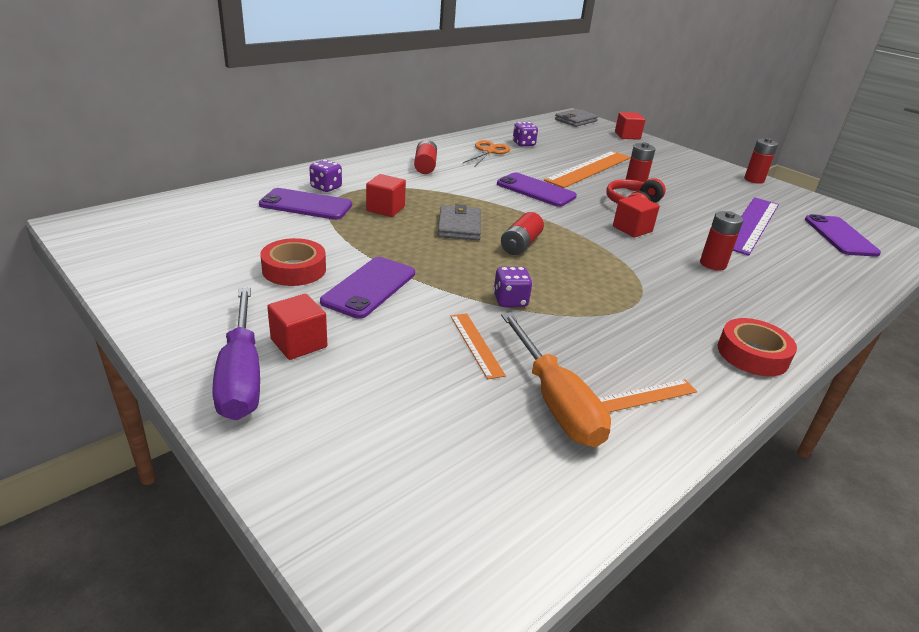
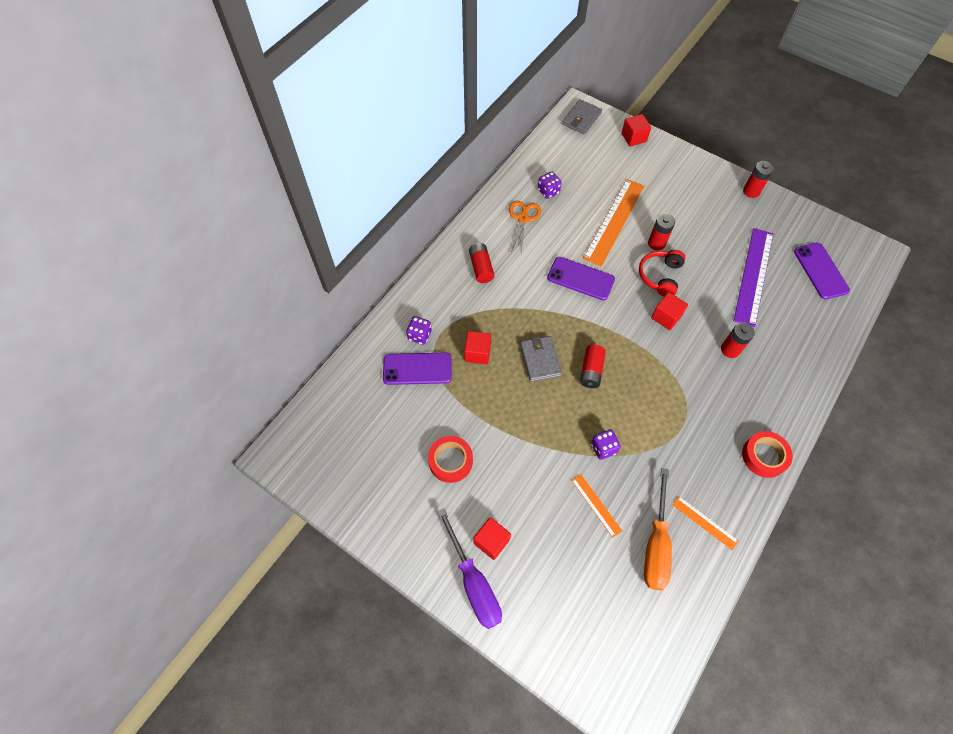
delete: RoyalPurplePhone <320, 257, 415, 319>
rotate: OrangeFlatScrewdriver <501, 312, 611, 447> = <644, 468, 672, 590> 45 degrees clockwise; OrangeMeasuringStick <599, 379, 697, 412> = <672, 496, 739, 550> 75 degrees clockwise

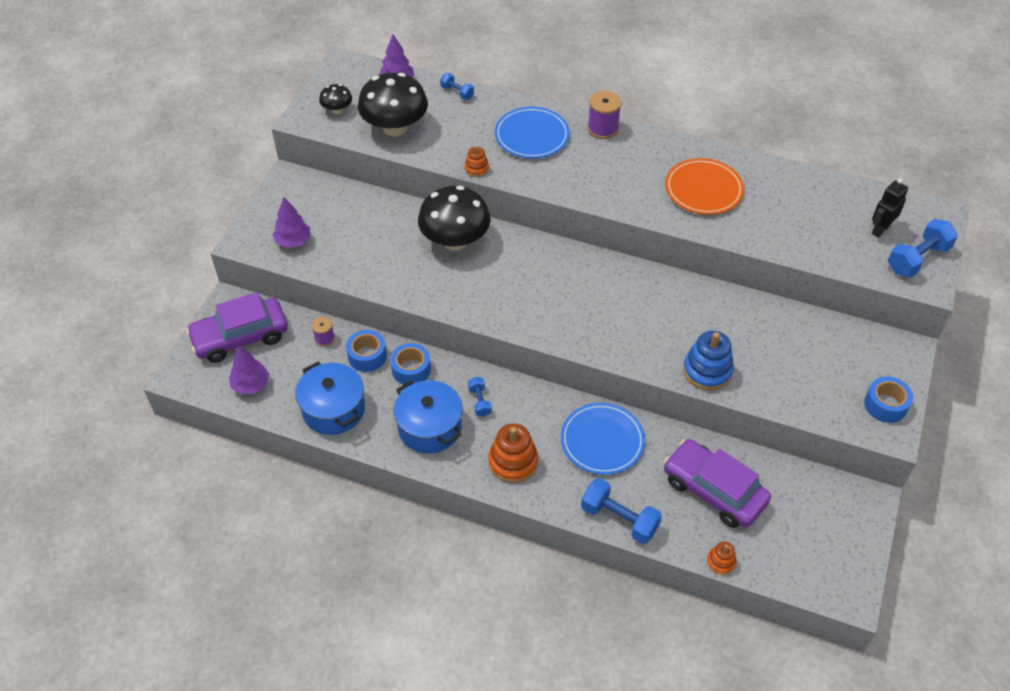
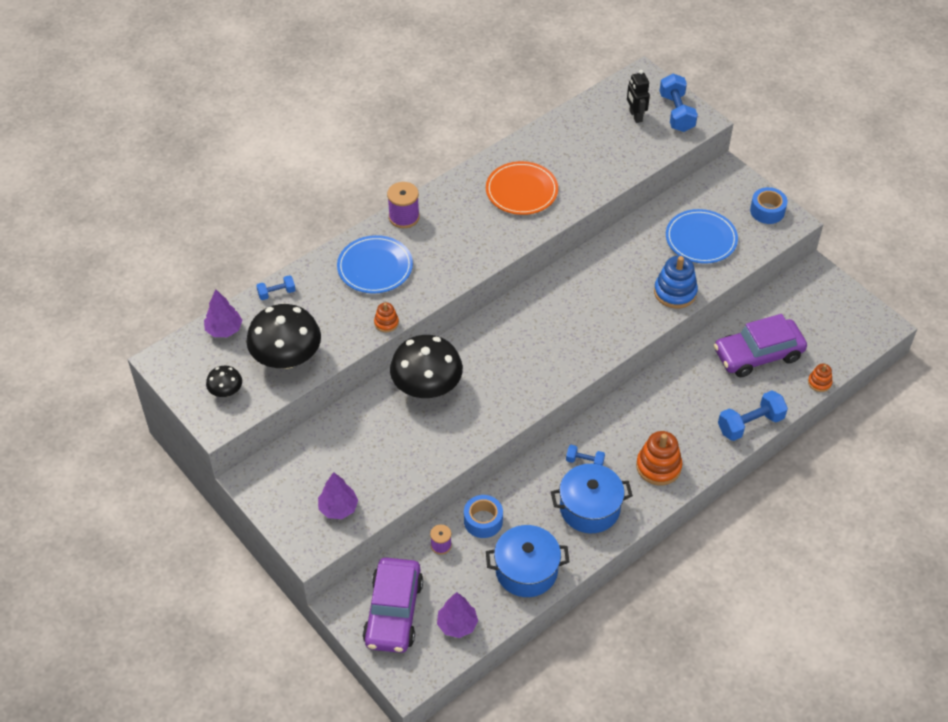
delete: RoyalBlueTape <390, 343, 431, 386>
move: RoyalBlueDinnerPlate <561, 403, 645, 475> to <666, 209, 738, 264>

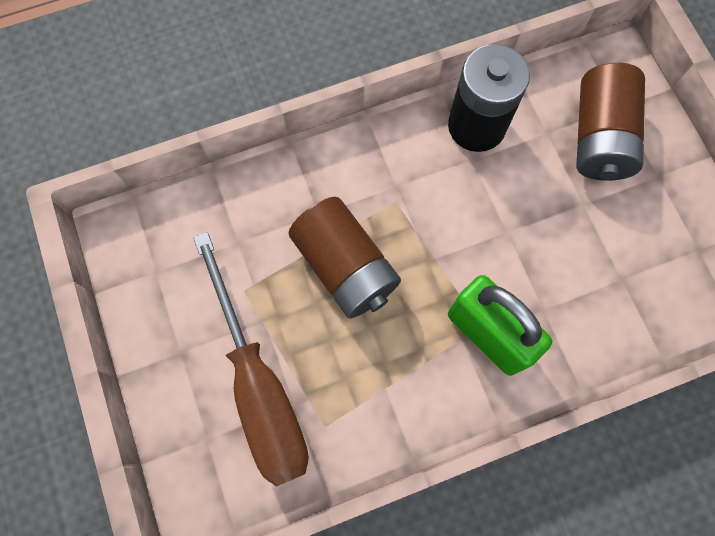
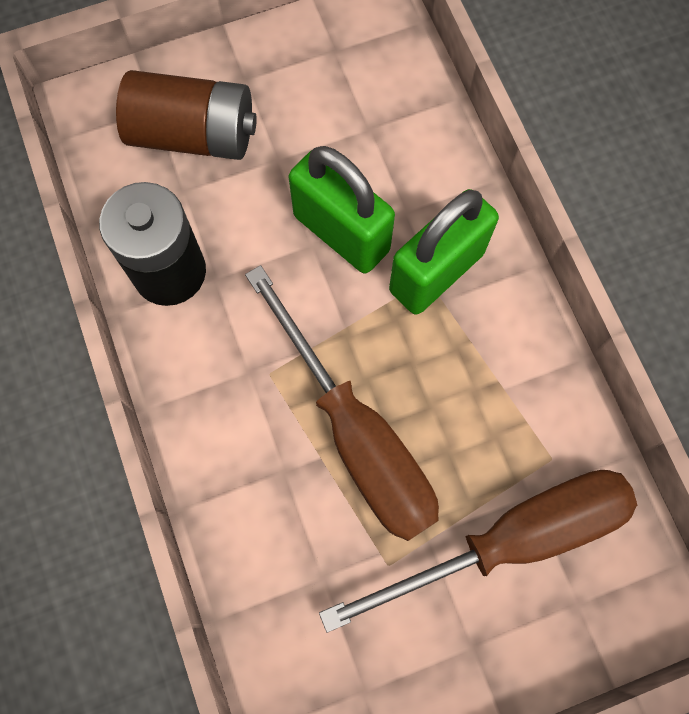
insert: EmeraldLock <289, 146, 395, 274>
replace: RussetPowerCell <289, 197, 401, 318> to RussetFlatScrewdriver <245, 265, 439, 541>

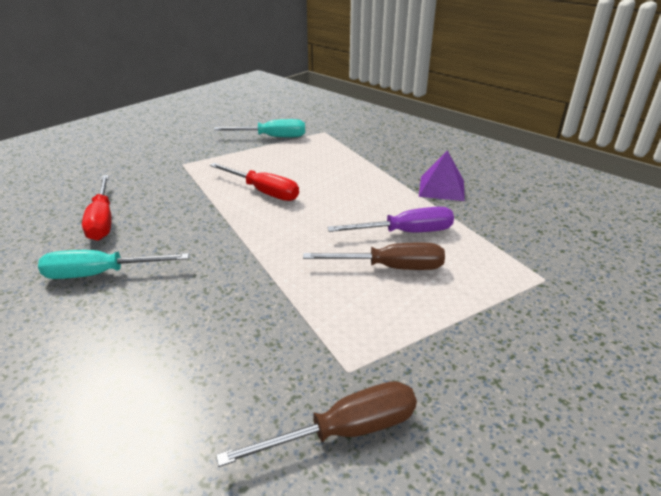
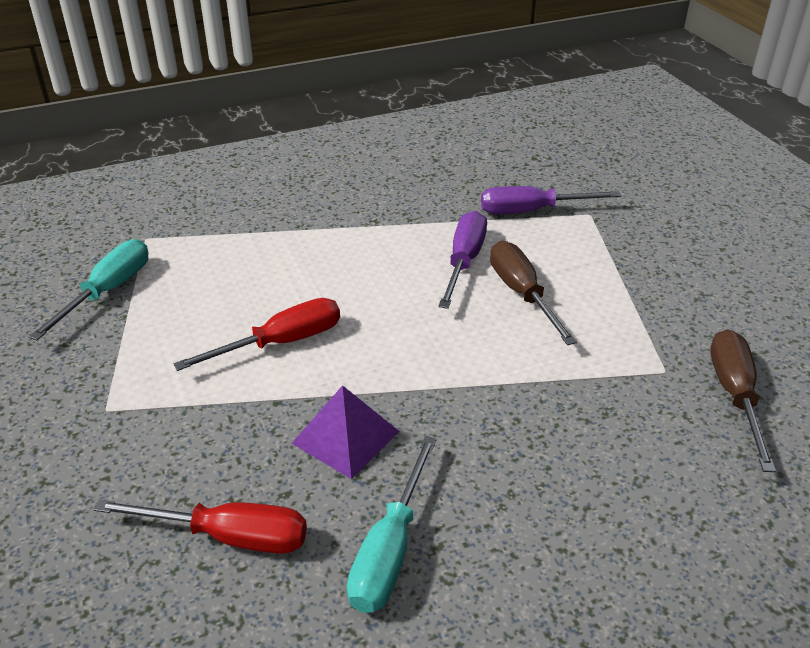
insert: RoyalPurpleFlatScrewdriver <481, 186, 622, 214>
move: RoyalPurplePyramid <419, 150, 465, 201> to <291, 385, 399, 479>
rotate: RussetFlatScrewdriver <303, 243, 445, 270> = <490, 241, 577, 345> 45 degrees counterclockwise

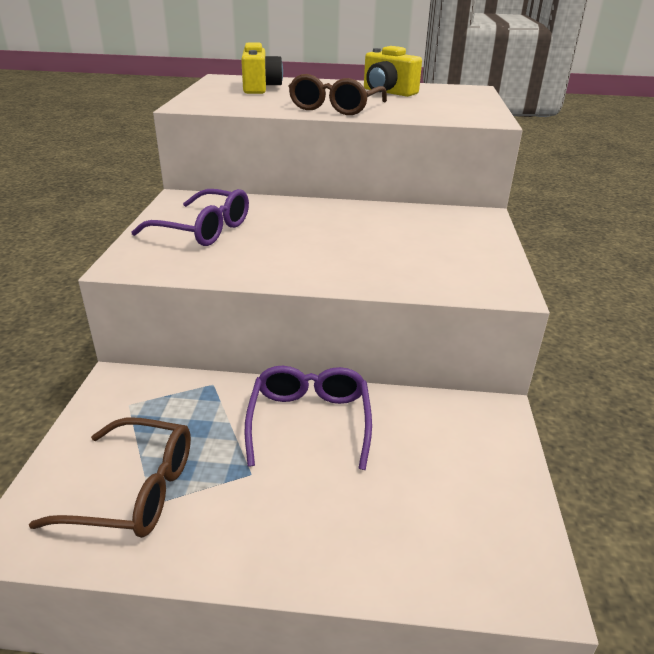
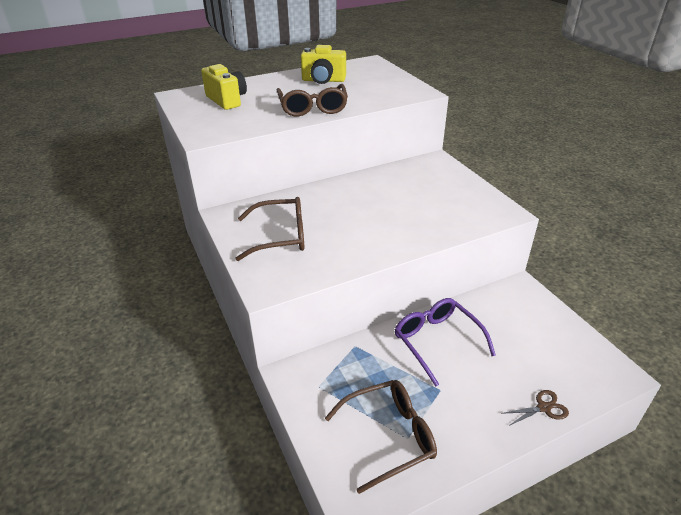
insert: RussetScissors <501, 390, 569, 426>
recolor: RoyalPurpleEyeglasses <131, 189, 249, 246> to RussetEyeglasses <235, 197, 305, 261>

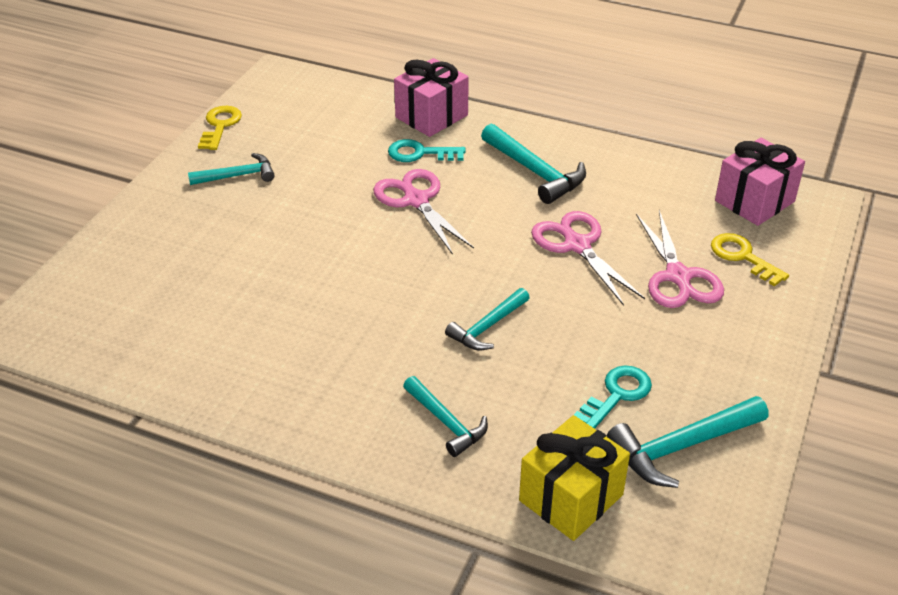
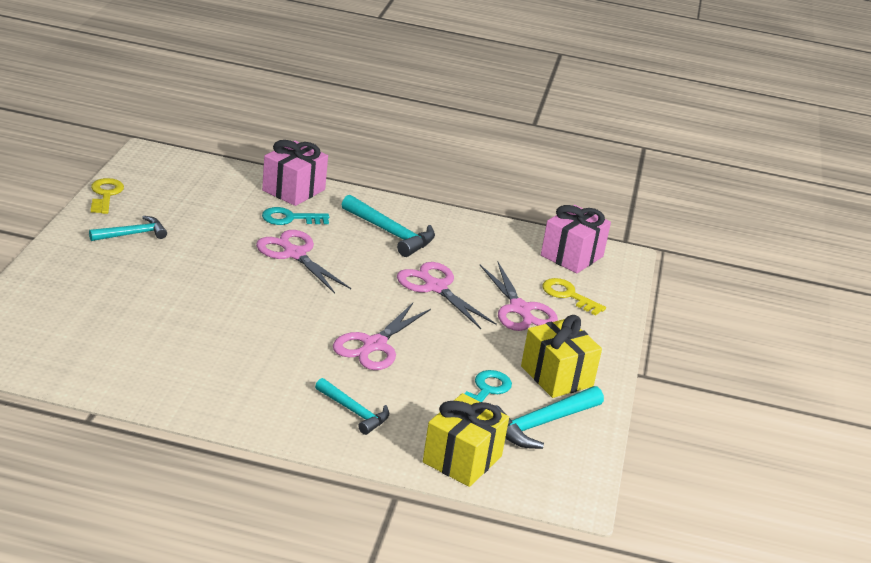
insert: YellowPresent <521, 315, 602, 398>
replace: AquaCarpenter'sHammer <445, 288, 530, 350> to RosyScissors <333, 303, 431, 370>

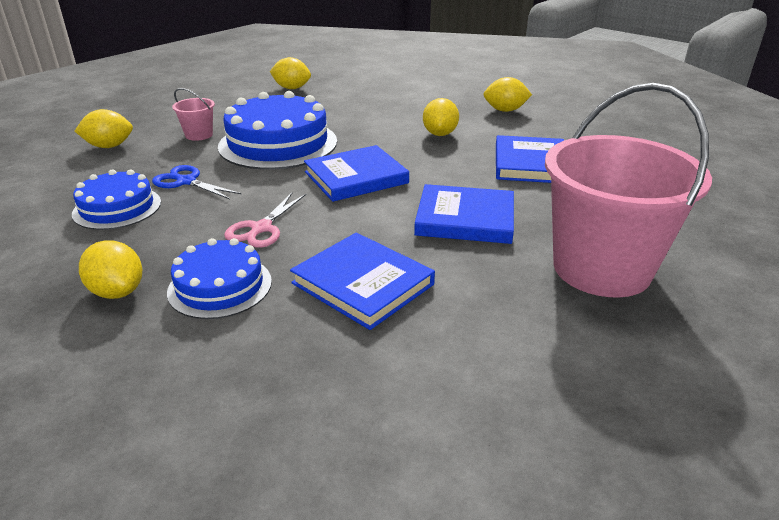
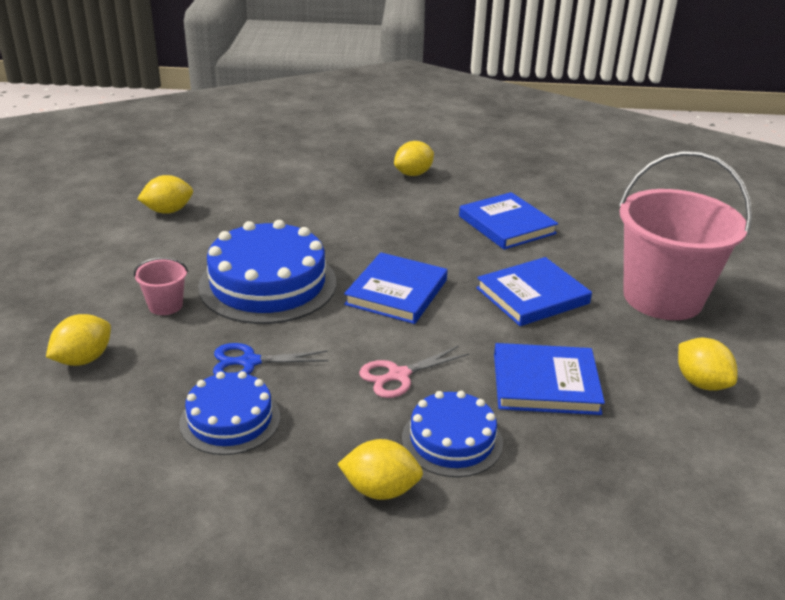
move: YellowLemon <423, 98, 459, 136> to <678, 337, 737, 391>
rotate: RosyScissors <224, 193, 306, 248> = <359, 346, 469, 398> 75 degrees clockwise

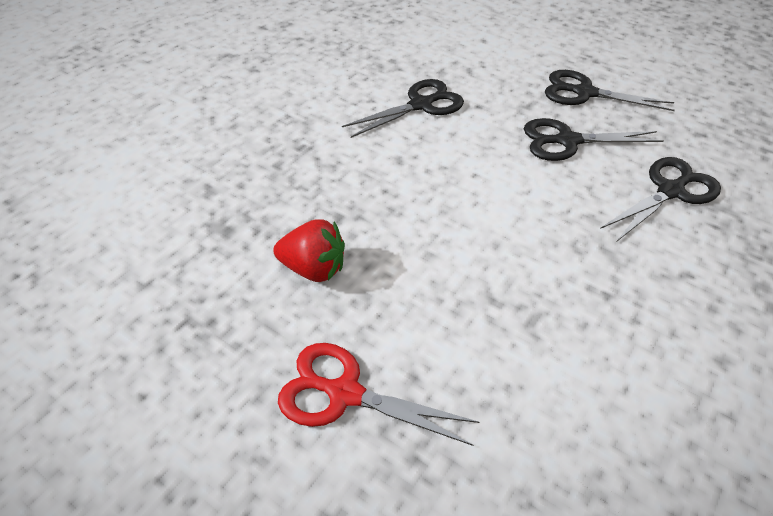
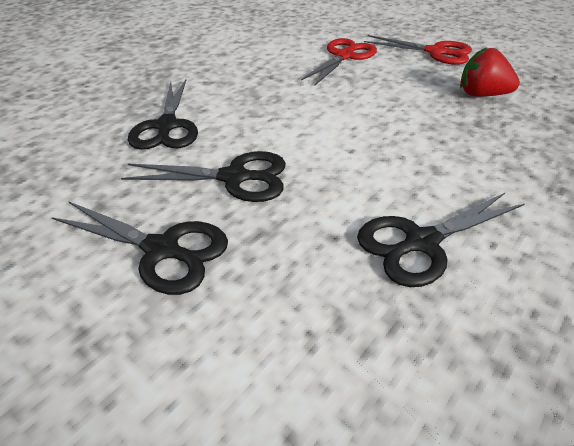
insert: ScarletScissors <301, 38, 377, 85>
rotate: JetBlackScissors <600, 157, 721, 242> = <128, 80, 198, 150> 60 degrees counterclockwise

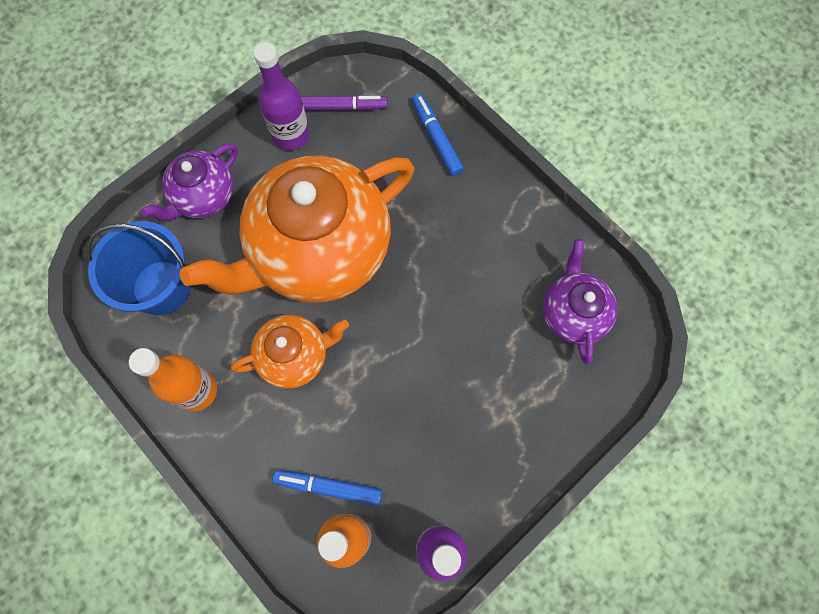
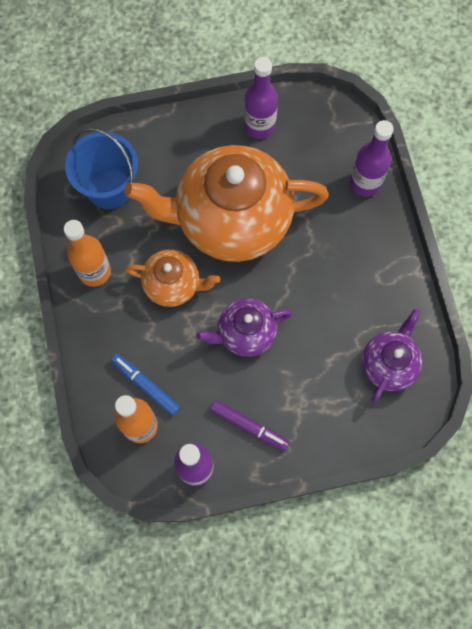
move: RoyalPurpleTeapot <141, 144, 238, 221> to <196, 298, 292, 357>; RoyalPurpleMarkerPen <301, 95, 387, 111> to <210, 400, 290, 451>
replace: RoyalBlueMarkerPen <412, 94, 464, 176> to RoyalPurpleFlask <350, 120, 394, 197>

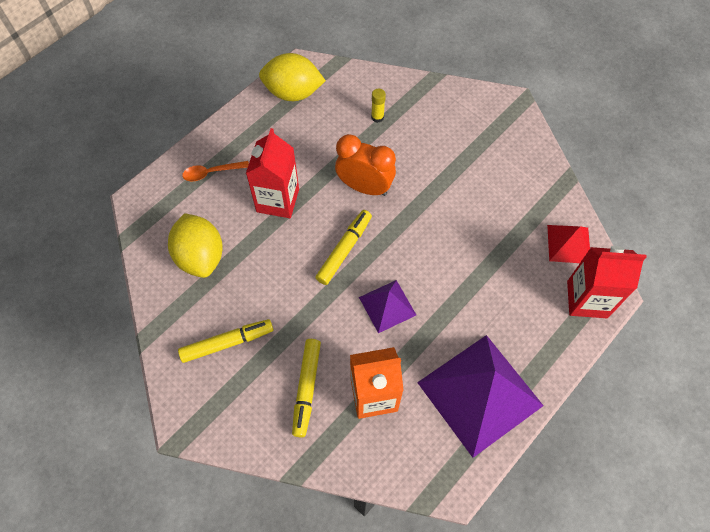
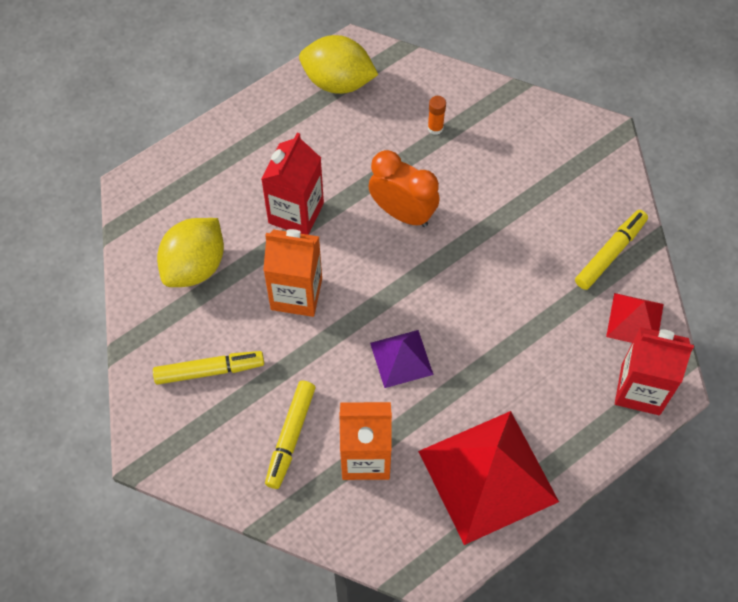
delete: OrangeTeaspoon <182, 161, 249, 182>
insert: OrangeCarton <263, 229, 322, 317>
move: YellowMarkerPen <315, 210, 372, 285> to <575, 210, 648, 290>
recolor: YellowGlueStick <371, 89, 386, 123> to OrangeGlueStick <428, 96, 446, 135>; RoyalPurplePyramid <417, 335, 544, 458> to ScarletPyramid <418, 411, 559, 545>
rotate: YellowLemon <168, 213, 223, 278> = <157, 218, 224, 287> 45 degrees clockwise

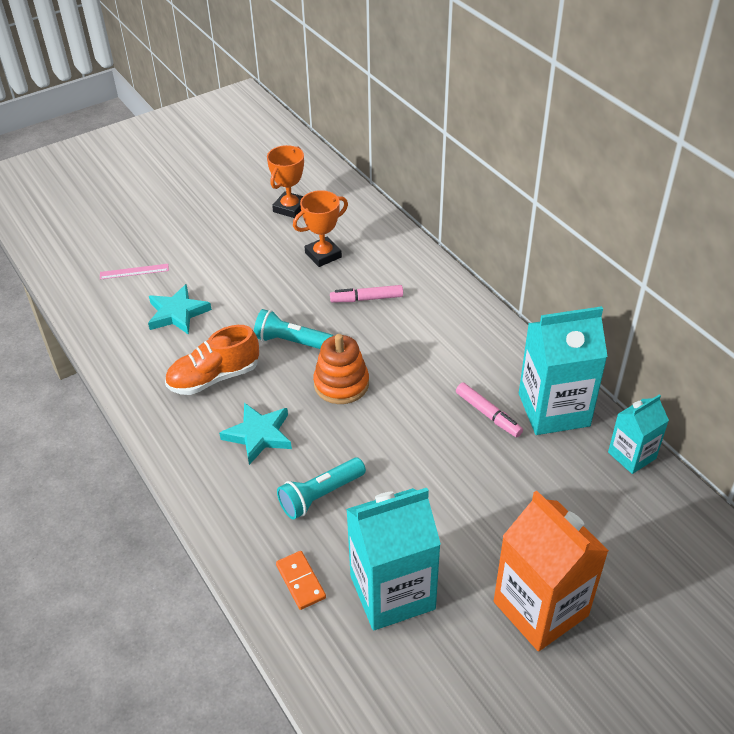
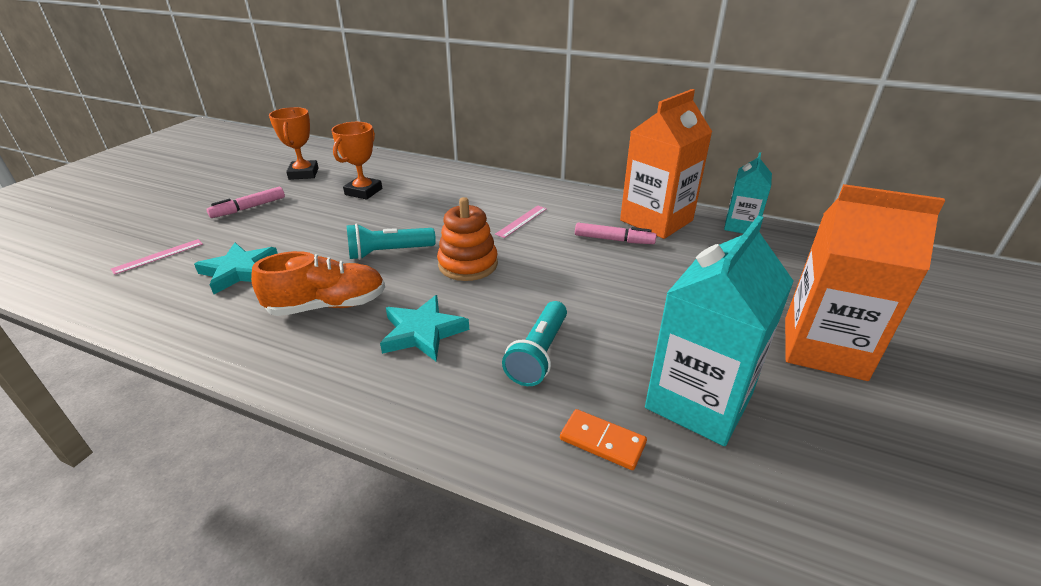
insert: RosyMeasuringStick <495, 206, 547, 238>
move: RosyMarkerPen <330, 285, 403, 302> to <207, 187, 285, 218>
recolor: AquaCarton <519, 306, 608, 435> to OrangeCarton <620, 89, 712, 239>
rotate: OrangeShoe <165, 325, 259, 395> = <251, 251, 385, 316> 135 degrees counterclockwise

